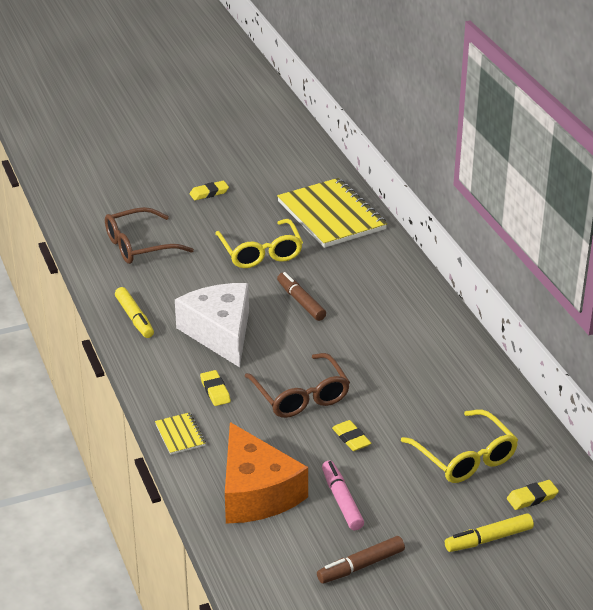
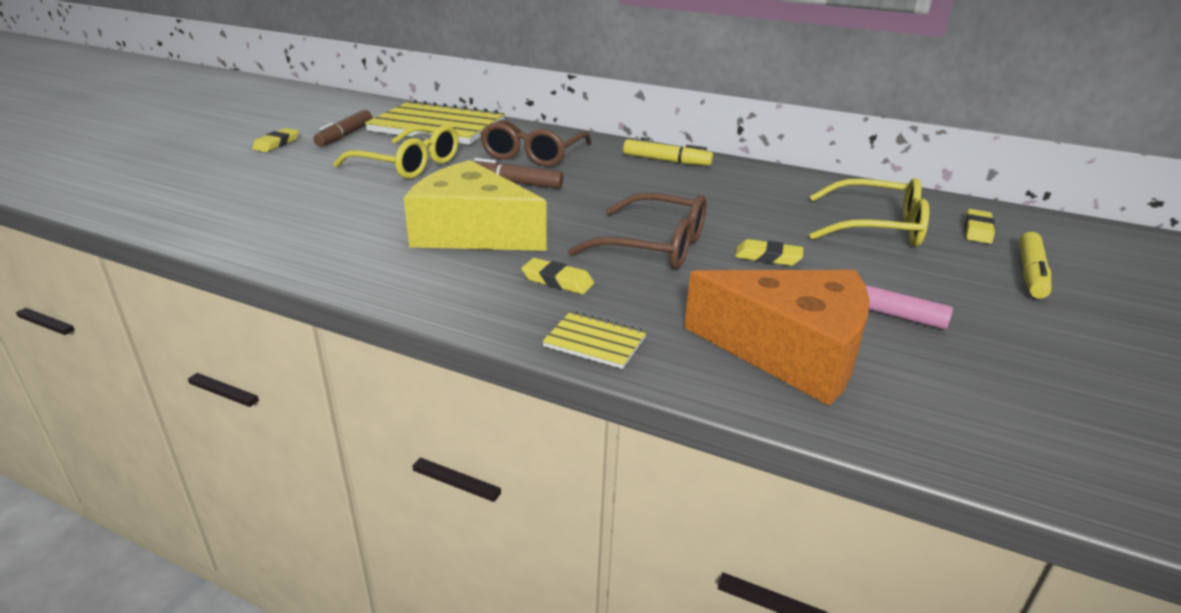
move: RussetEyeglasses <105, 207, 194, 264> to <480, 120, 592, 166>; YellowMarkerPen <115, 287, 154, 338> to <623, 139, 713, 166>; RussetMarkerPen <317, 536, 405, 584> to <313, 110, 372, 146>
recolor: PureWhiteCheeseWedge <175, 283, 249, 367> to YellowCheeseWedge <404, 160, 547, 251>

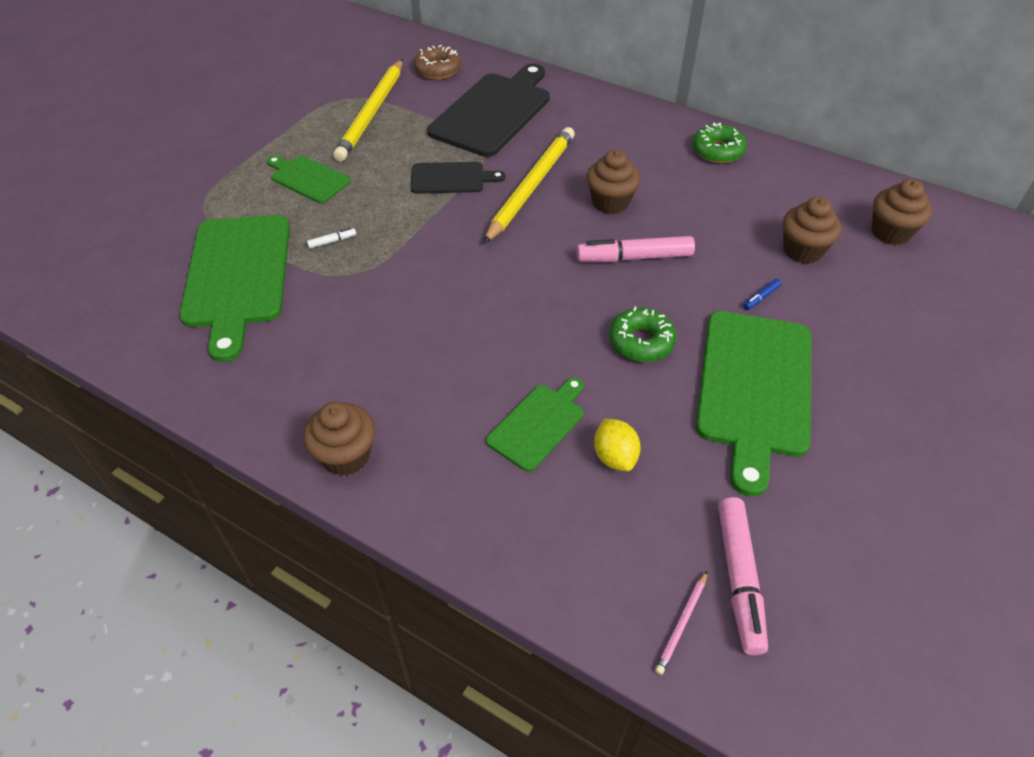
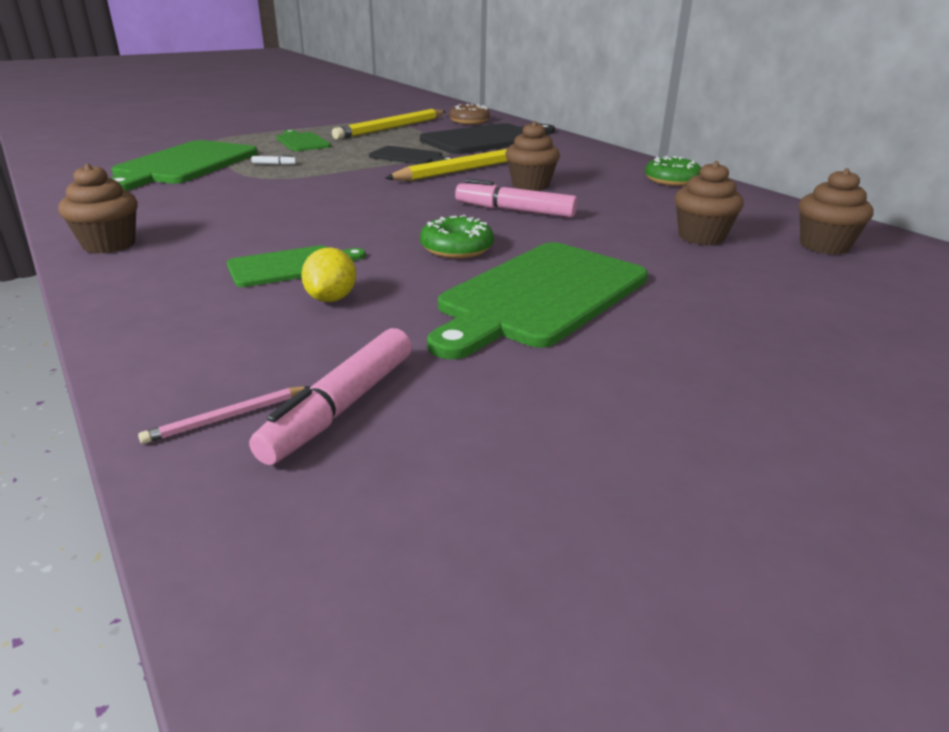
delete: RoyalBlueMarkerPen <743, 279, 781, 310>

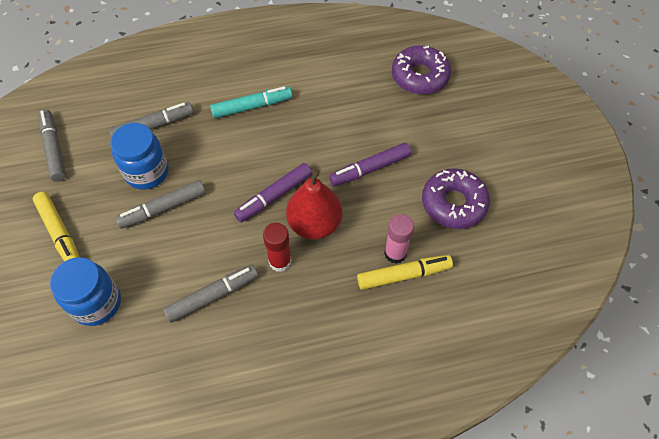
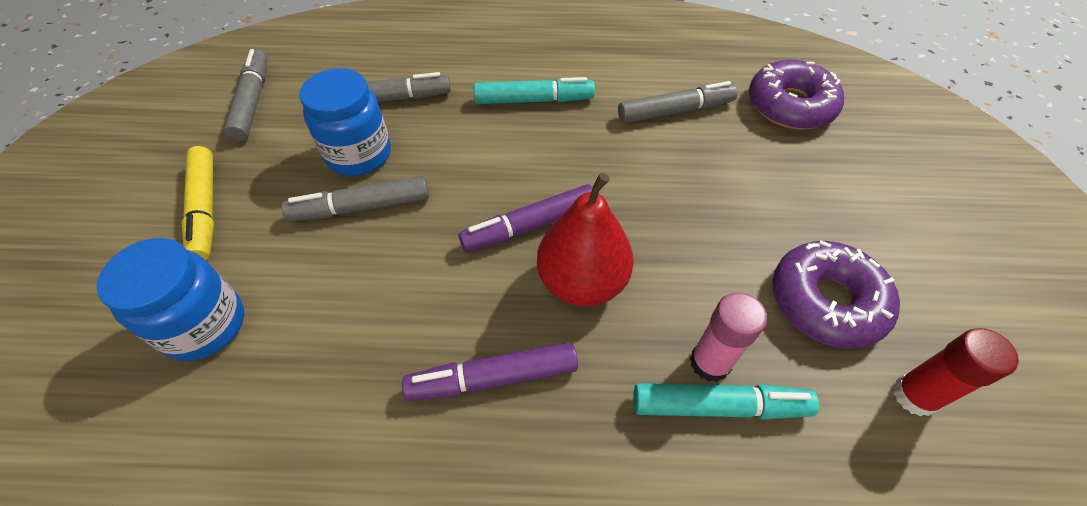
move: GreyMarkerPen <163, 265, 258, 323> to <618, 81, 738, 123>; ScarletGlueStick <263, 223, 292, 272> to <893, 328, 1019, 417>; RoyalPurpleMarkerPen <329, 143, 411, 186> to <402, 342, 578, 401>
recolor: YellowMarkerPen <357, 255, 453, 290> to AquaMarkerPen <633, 383, 819, 419>

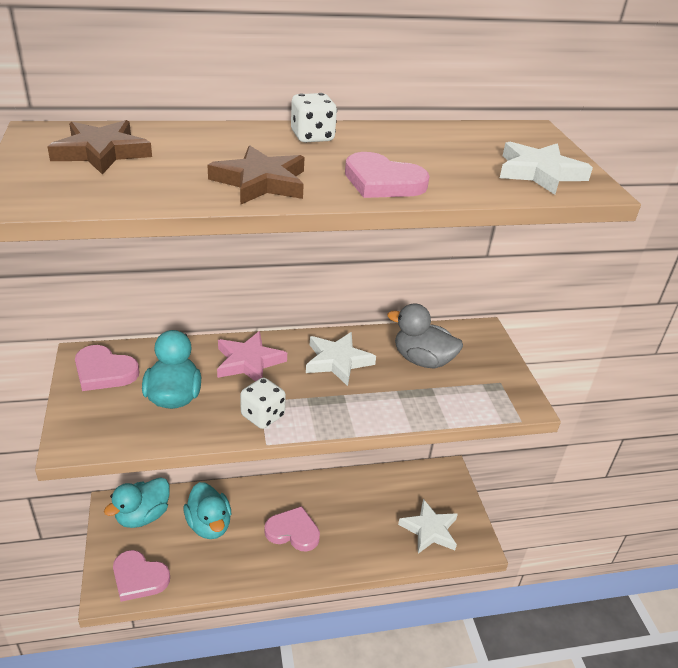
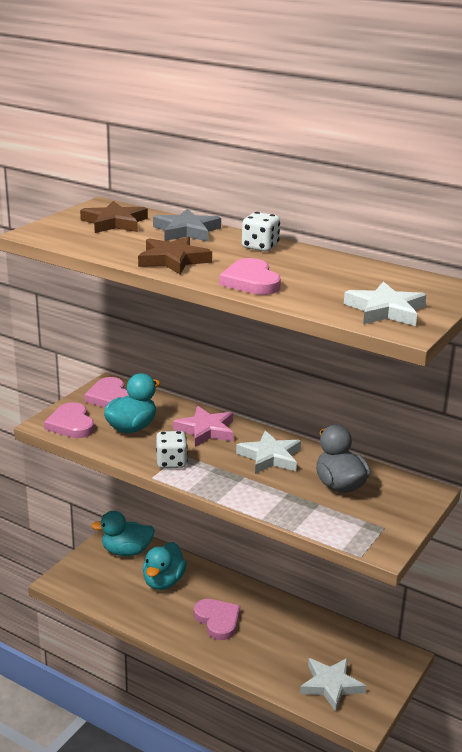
insert: GreyStarShape <153, 208, 221, 242>
move: RosyHeart <113, 550, 170, 602> to <44, 402, 94, 438>

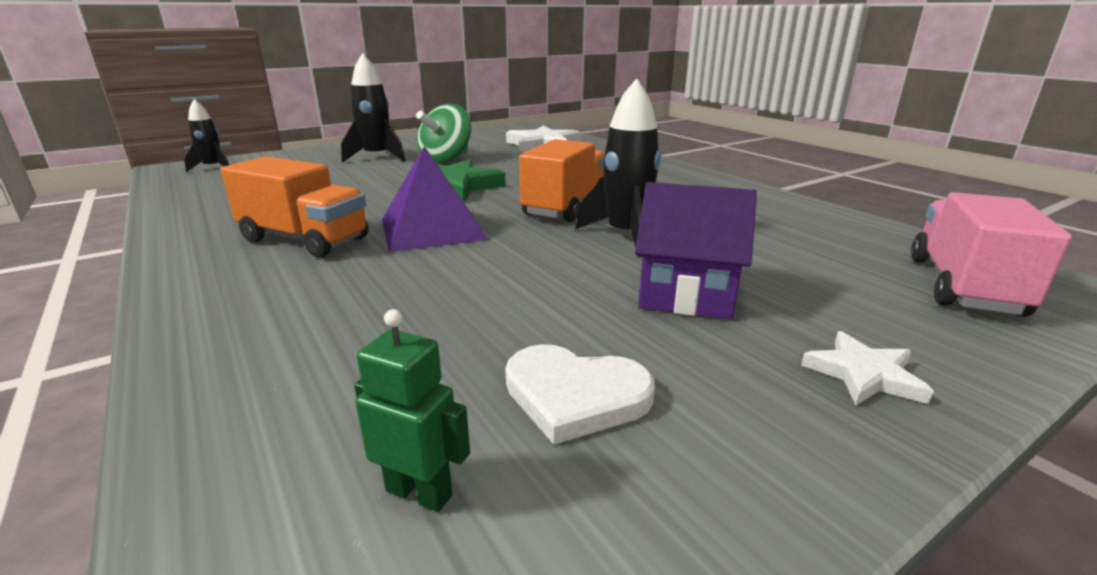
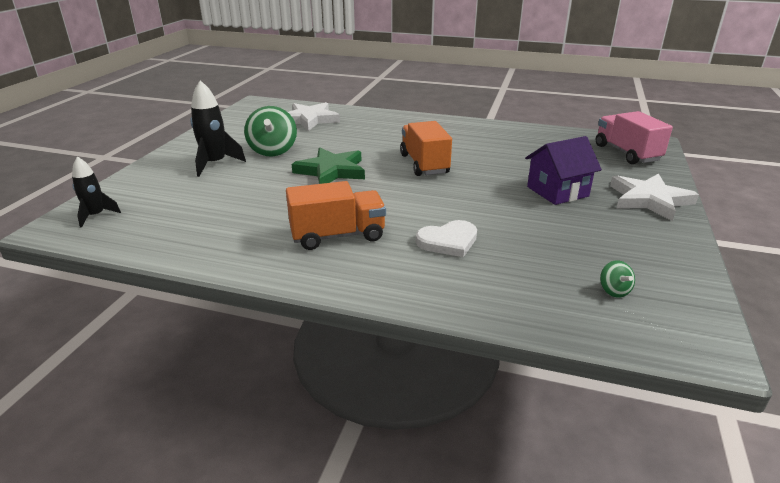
delete: RoyalPurplePyramid <382, 146, 489, 252>; JetBlackToyRocket <575, 78, 661, 257>
move: PureWhiteHeart <505, 344, 655, 445> to <416, 220, 477, 257>
replace: EmeraldRobot <354, 309, 470, 512> to EmeraldWhirligig <600, 260, 635, 298>
resize: PureWhiteStarShape <801, 331, 934, 406> = <610, 173, 699, 221> x1.84

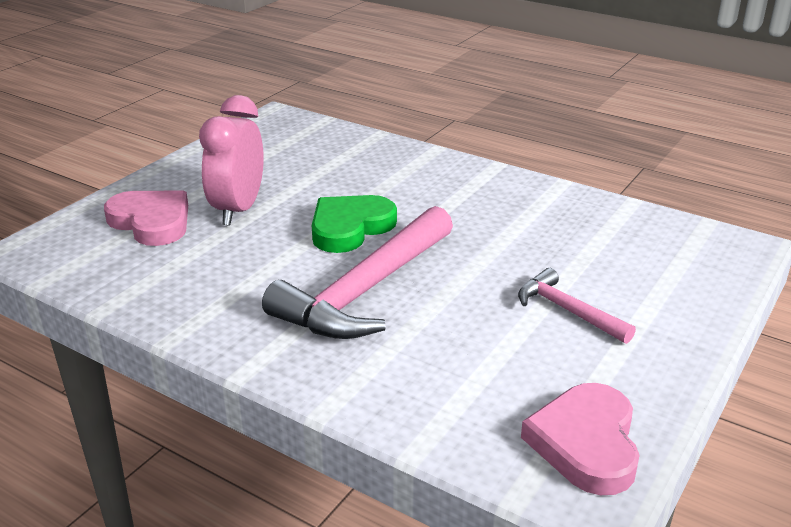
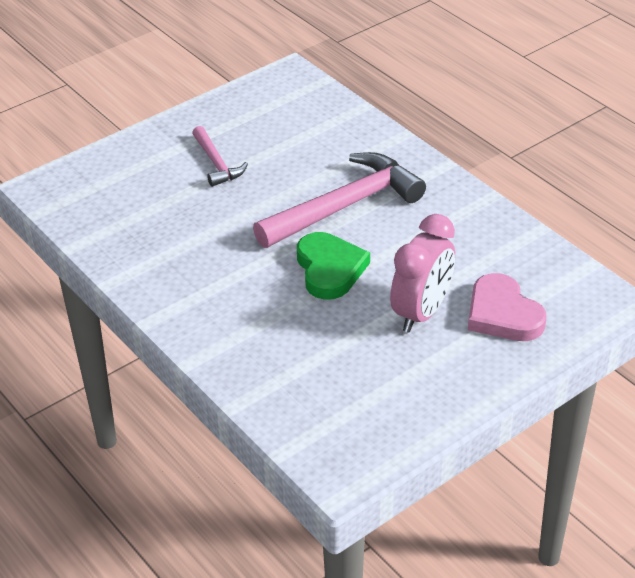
delete: RosyHeart <521, 383, 640, 495>
rotate: EmeraldHeart <312, 195, 397, 253> = <297, 232, 370, 300> 75 degrees counterclockwise

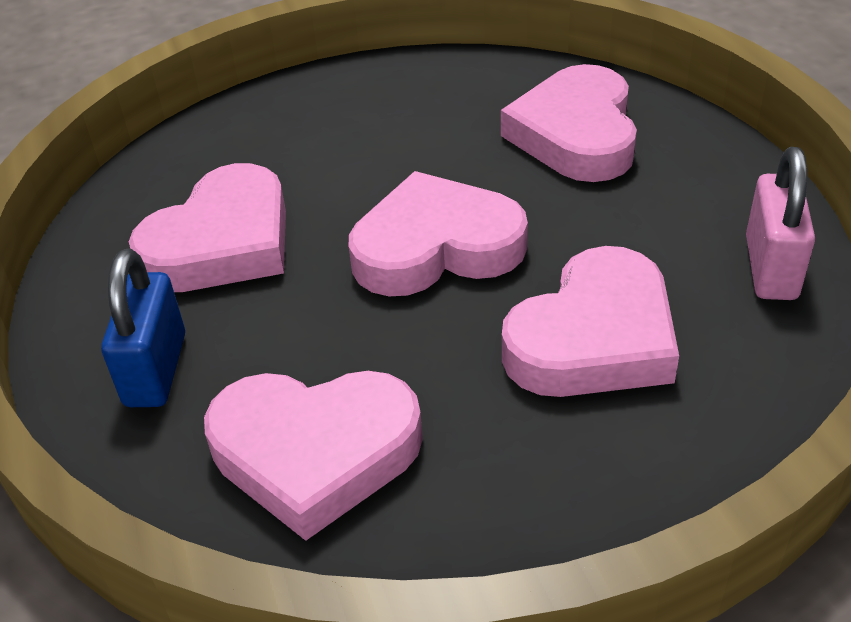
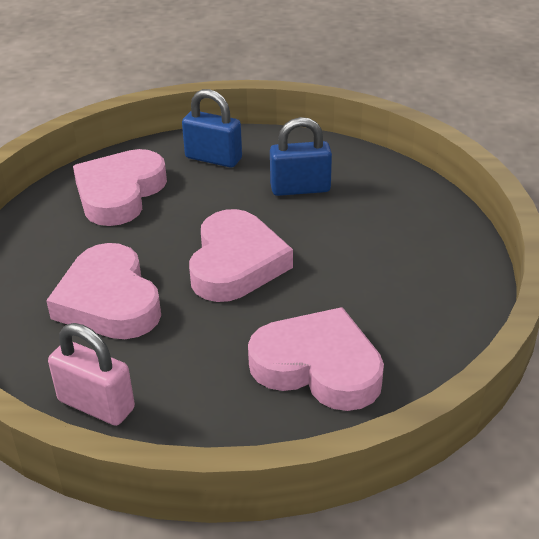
replace: RosyHeart <129, 163, 286, 292> to RoyalBlueLock <270, 117, 332, 196>

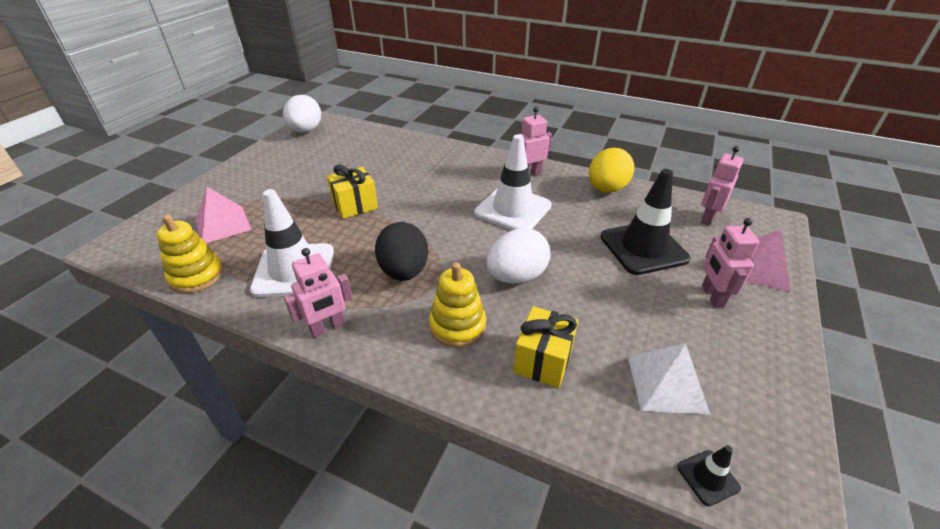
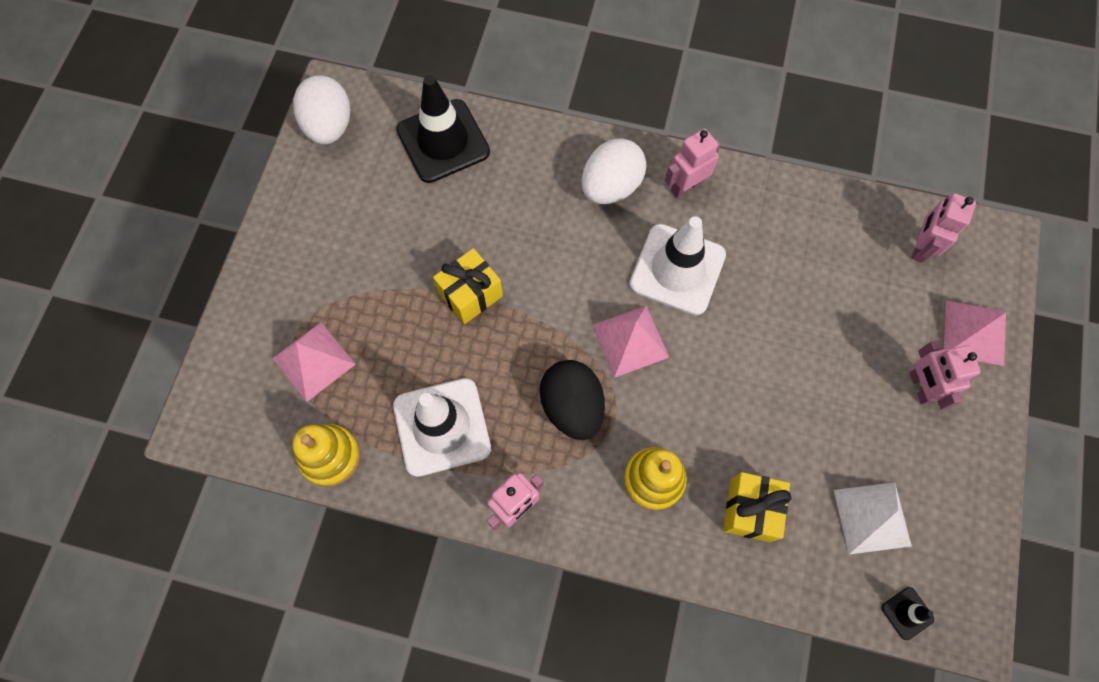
delete: YellowToyEgg <589, 148, 634, 193>
insert: RosyPyramid <592, 306, 670, 378>
move: PureWhiteToyEgg <487, 228, 550, 284> to <582, 138, 647, 204>; JetBlackTrafficCone <600, 169, 691, 275> to <396, 75, 490, 183>

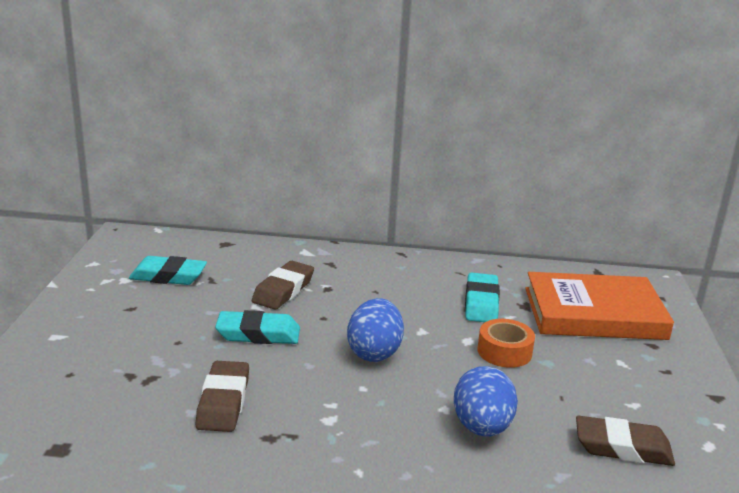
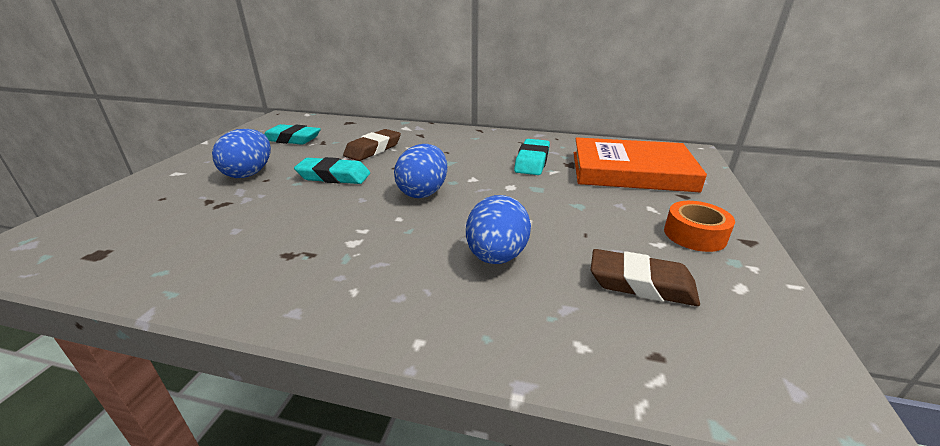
delete: RussetGumEraser <195, 361, 249, 432>
insert: RoyalBlueToyEgg <212, 129, 271, 178>
move: OrangeTape <478, 319, 535, 368> to <664, 201, 735, 252>

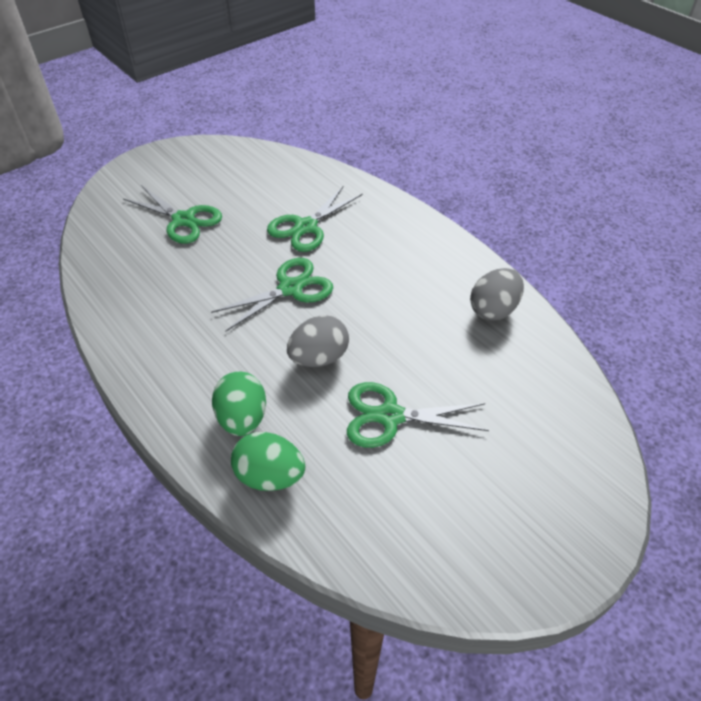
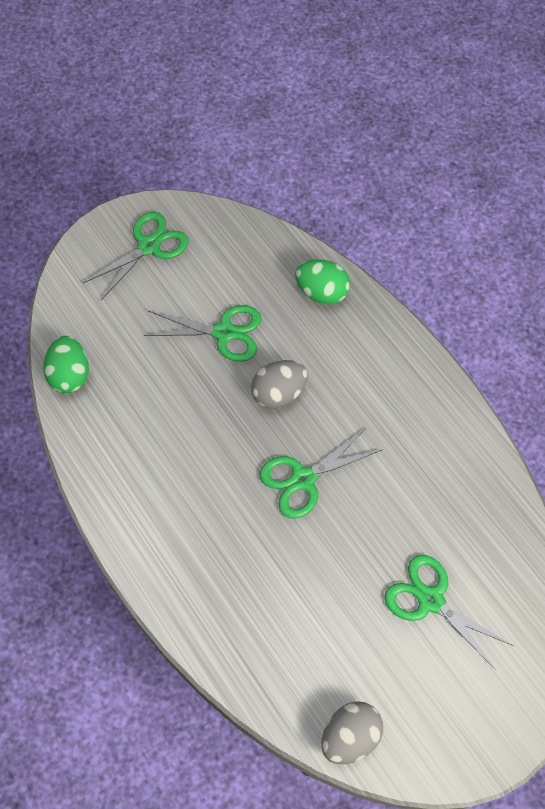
move: EmeraldToyEgg <212, 372, 266, 436> to <43, 336, 89, 394>; EmeraldScissors <267, 185, 363, 252> to <83, 212, 189, 300>; GreyToyEgg <470, 268, 524, 321> to <321, 701, 383, 764>

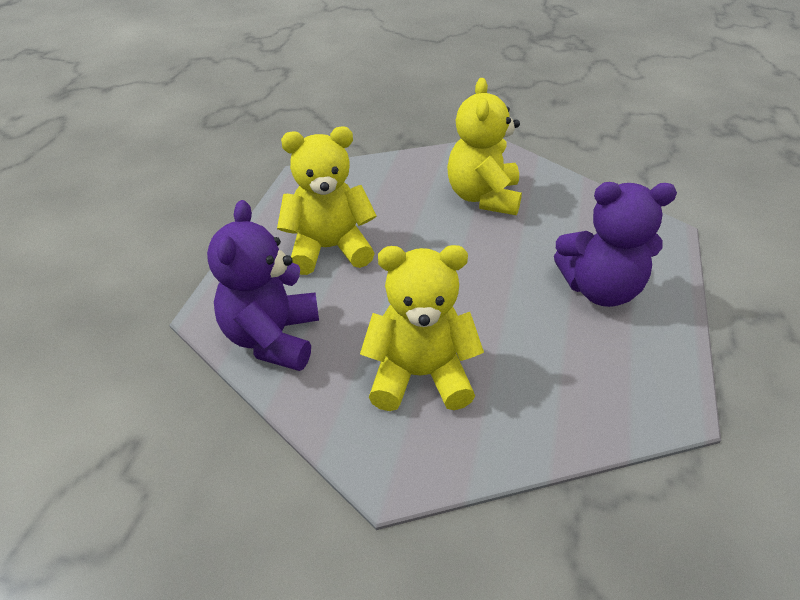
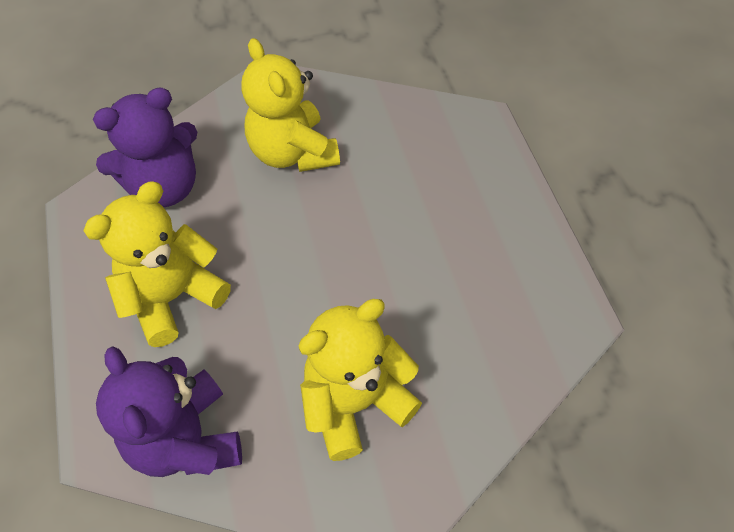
move: RoyalPurpleStuffedBear <554, 182, 677, 307> to <93, 87, 197, 207>

